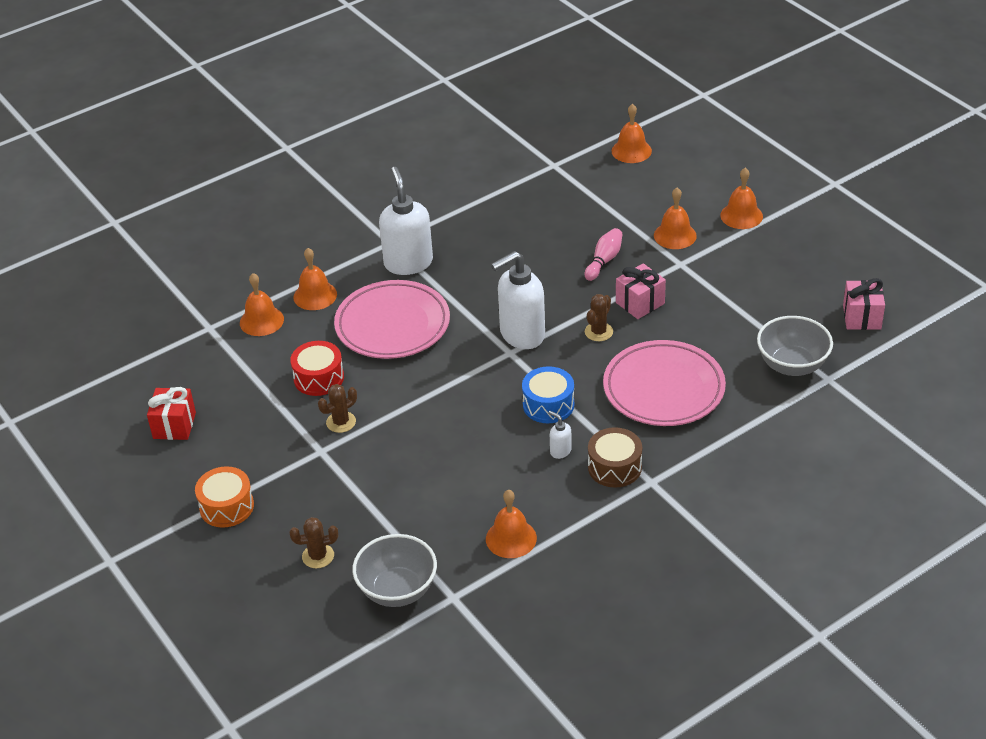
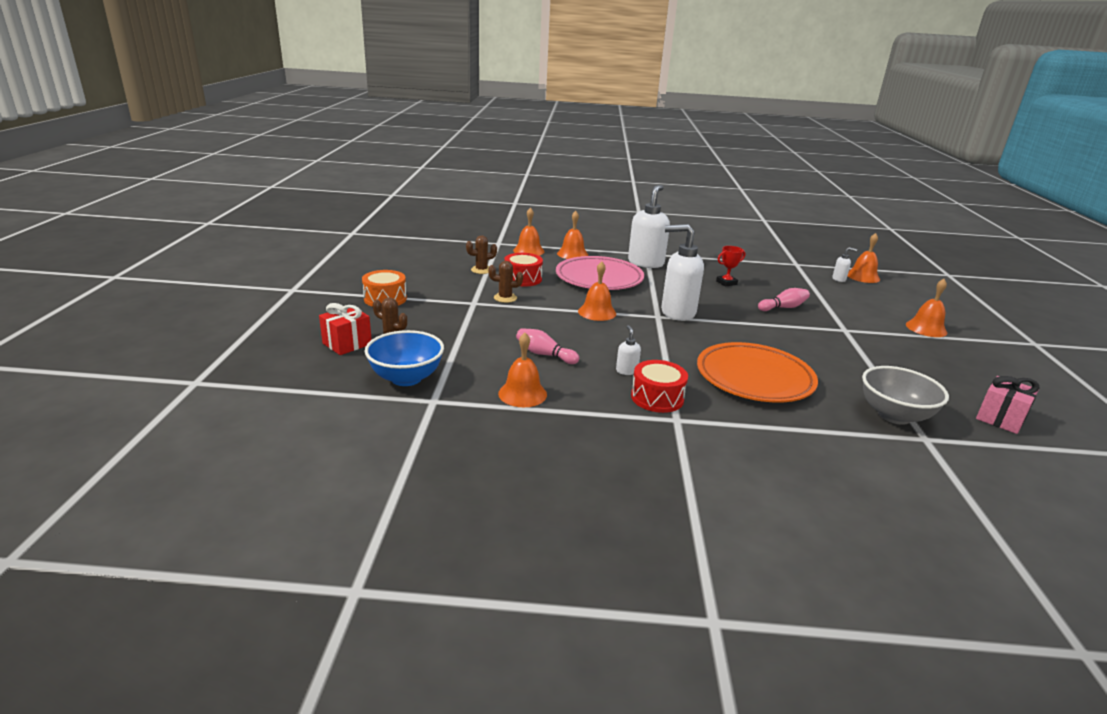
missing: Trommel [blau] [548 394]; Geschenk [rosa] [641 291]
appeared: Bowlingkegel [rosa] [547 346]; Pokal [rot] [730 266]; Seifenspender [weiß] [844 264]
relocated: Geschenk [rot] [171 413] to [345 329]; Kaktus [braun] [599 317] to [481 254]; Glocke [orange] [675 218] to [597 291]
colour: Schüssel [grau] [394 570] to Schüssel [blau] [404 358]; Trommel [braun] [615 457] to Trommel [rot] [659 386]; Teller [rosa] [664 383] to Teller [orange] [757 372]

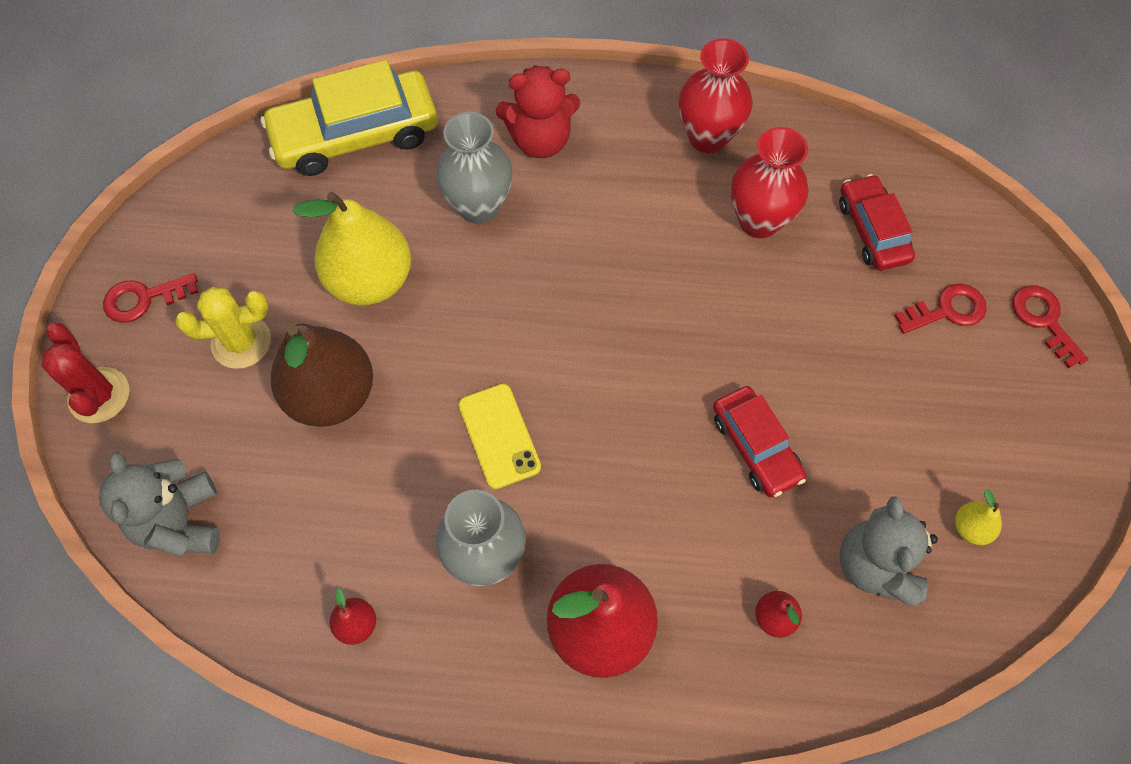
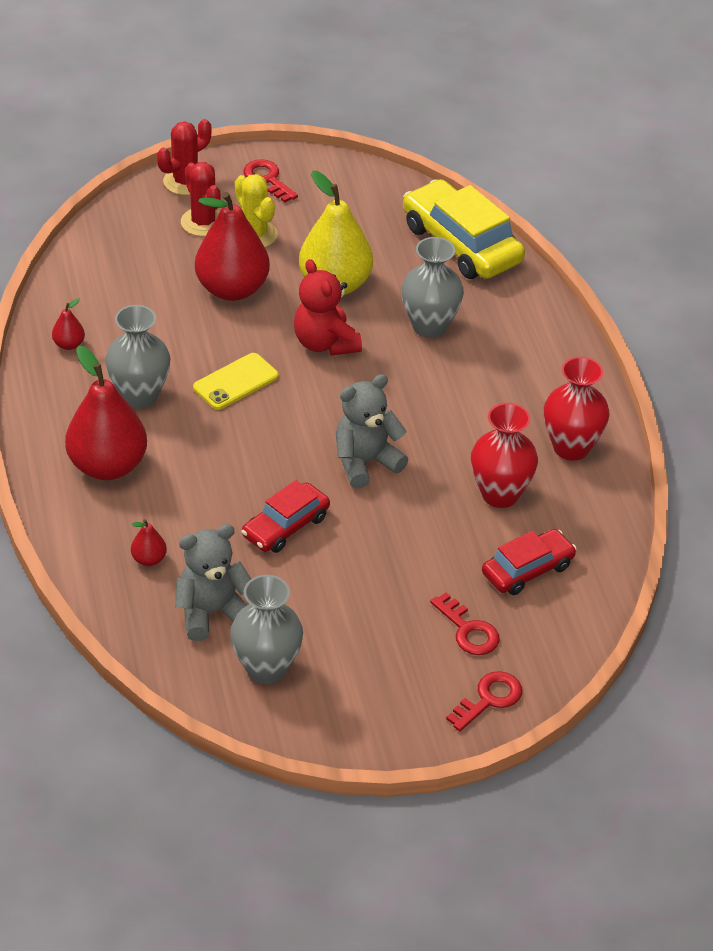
appeared: Kaktus [rot] [201 199]
relocated: Teddybär [grau] [159 504] to [372 431]; Teddybär [rot] [538 111] to [328 307]
exchanged: Birne [gelb] [978 517] to Vase [grau] [266 629]
colour: Birne [braun] [322 375] to Birne [rot] [232 246]

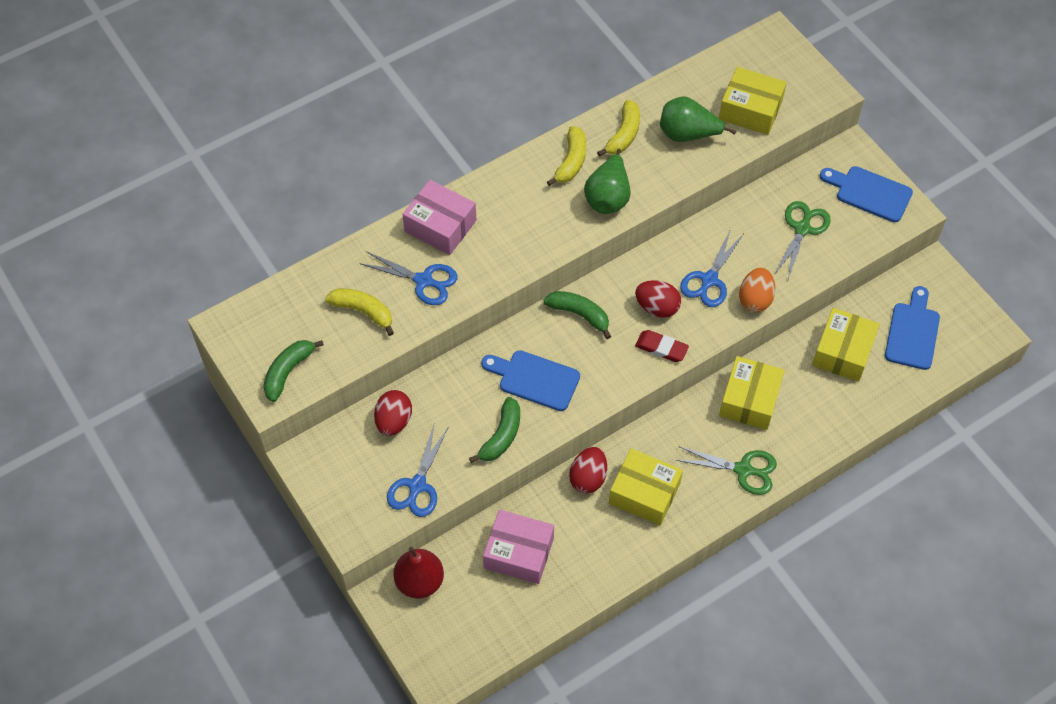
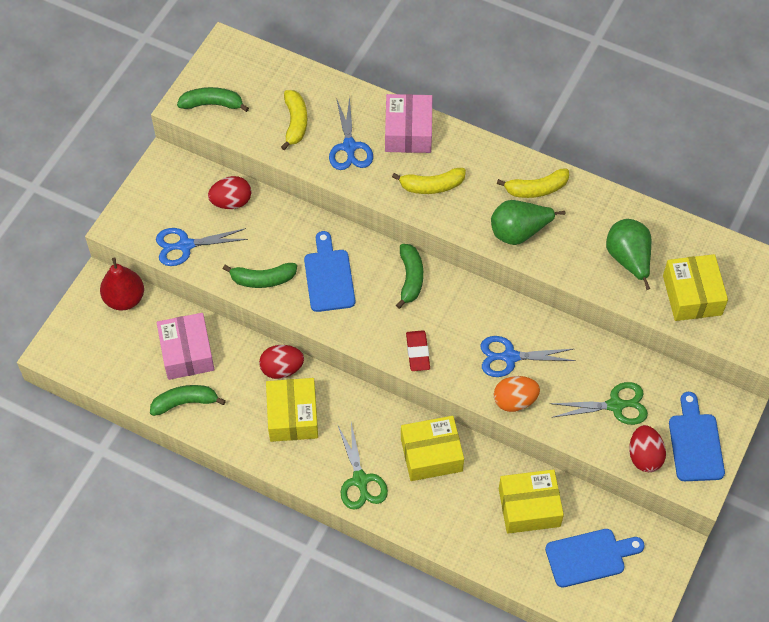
appeared: Banane [grün] [188 400]
relocated: Banane [gelb] [618 128] to [429 181]; Ei [rot] [658 299] to [647 448]

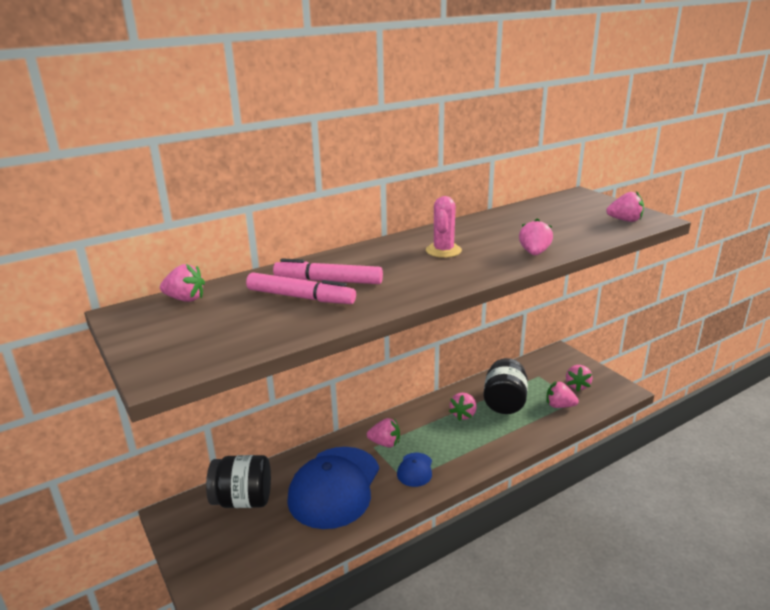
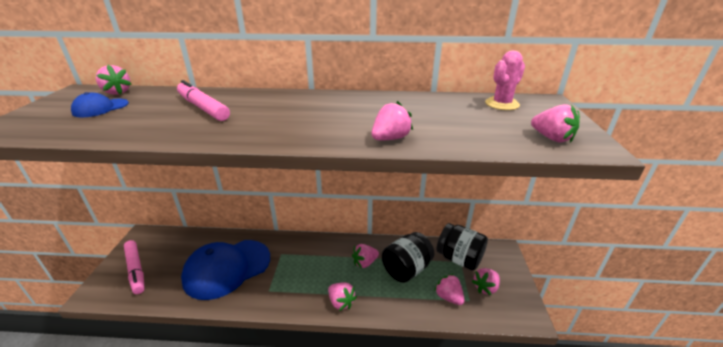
relocated: Einmachglas [schwarz] [238 481] to [462 247]; Filzstift [rosa] [301 288] to [134 267]; Erdbeere [rosa] [383 433] to [342 296]; Kappe [blau] [414 470] to [100 105]; Kaktus [rosa] [444 227] to [505 80]

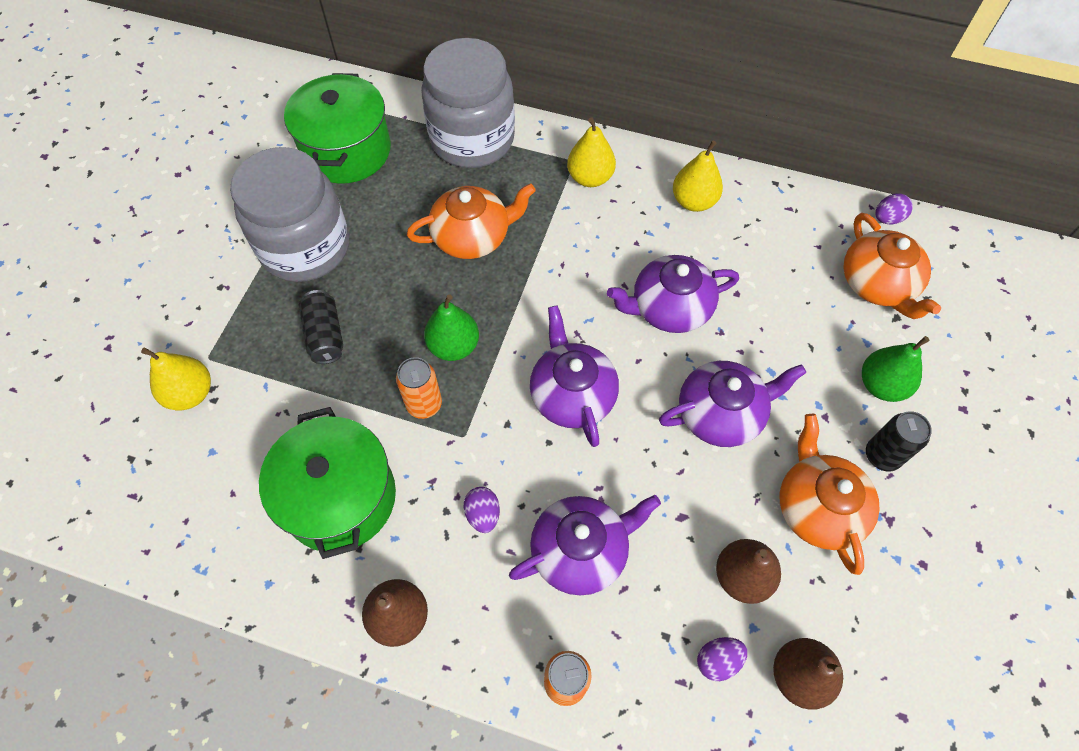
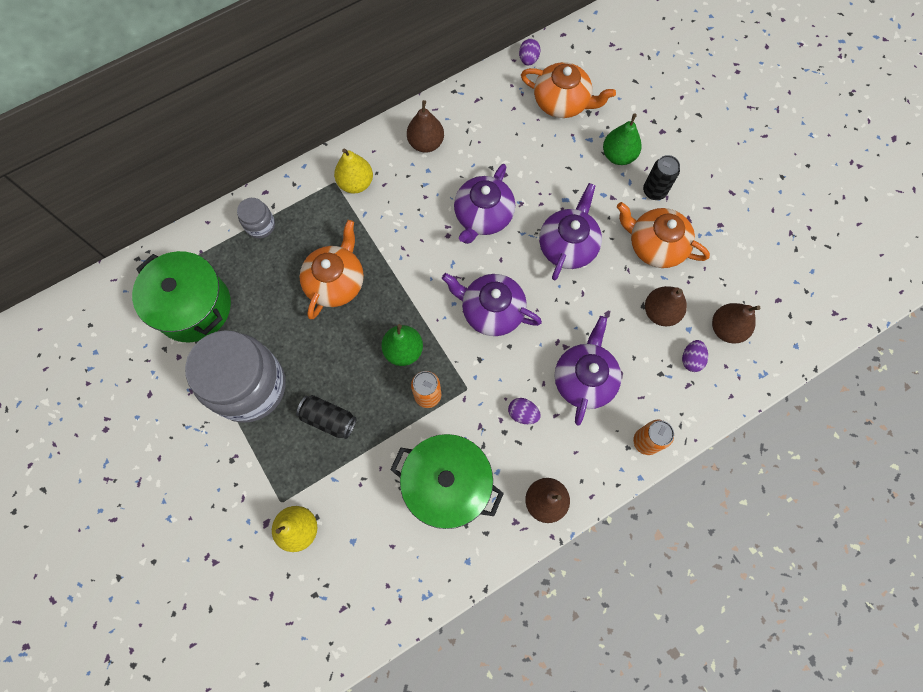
colour: Birne [gelb] [698 176] to Birne [braun] [425 126]
size: Einmachglas [grau] [468 103] = [256 218] x0.43

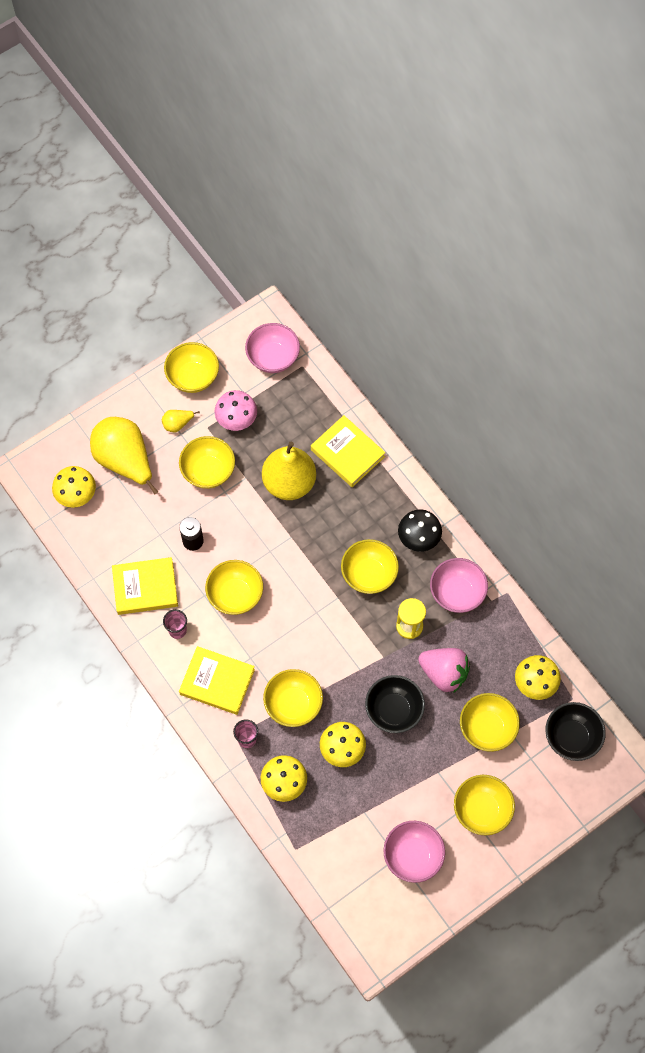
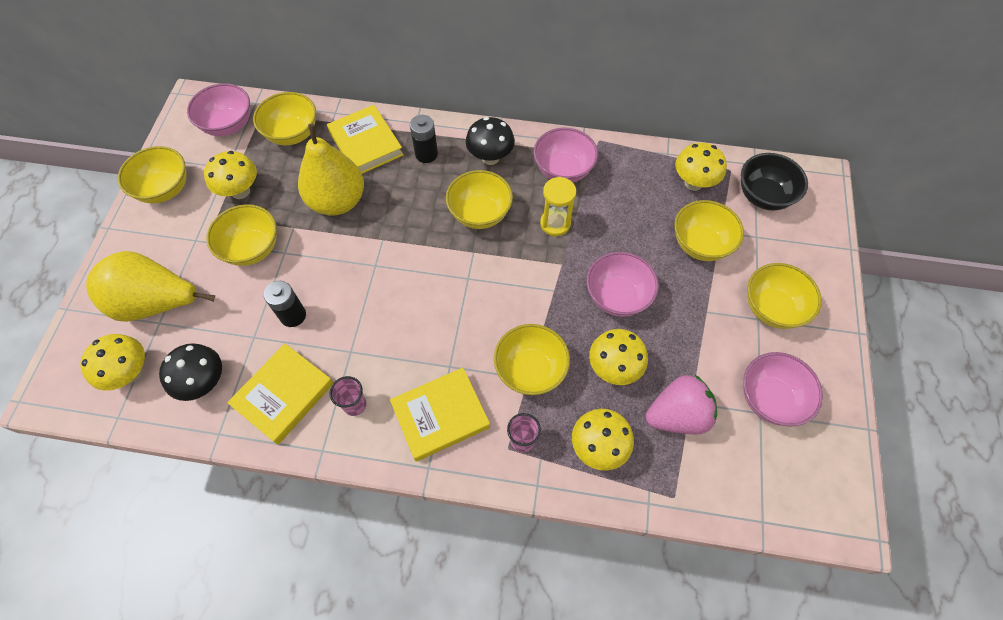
missing: Birne [gelb] [181 421]
appeared: Pilz [schwarz] [190 372]; Batterie [schwarz] [424 139]
relocated: Schüssel [gelb] [234 587] to [284 118]; Erdbeere [rosa] [444 670] to [681 405]
colour: Pilz [rosa] [235 410] to Pilz [gelb] [230 175]; Schüssel [schwarz] [395 704] to Schüssel [rosa] [622 284]
spun: Buch [gelb] [348 451] = [365 139] 60 degrees clockwise

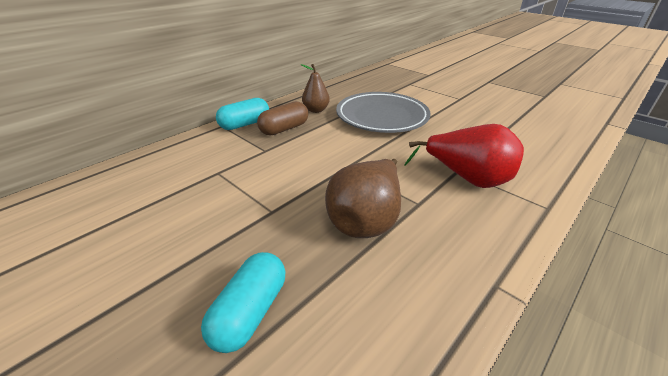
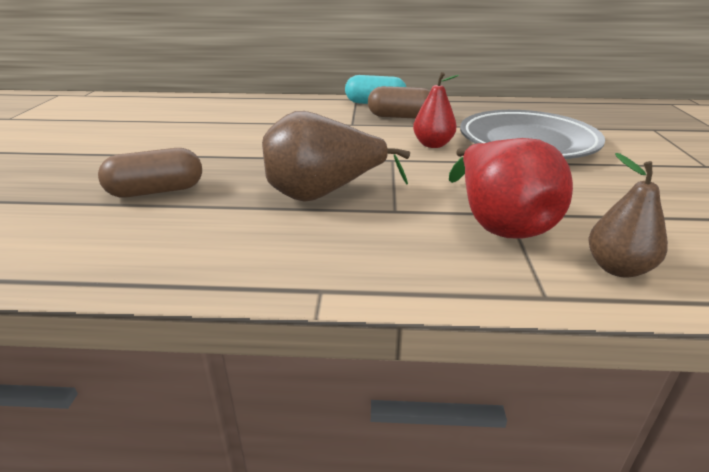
appeared: Birne [rot] [436 110]
relocated: Birne [braun] [315 88] to [628 215]
colour: Kapsel [türkis] [243 302] to Kapsel [braun] [150 172]

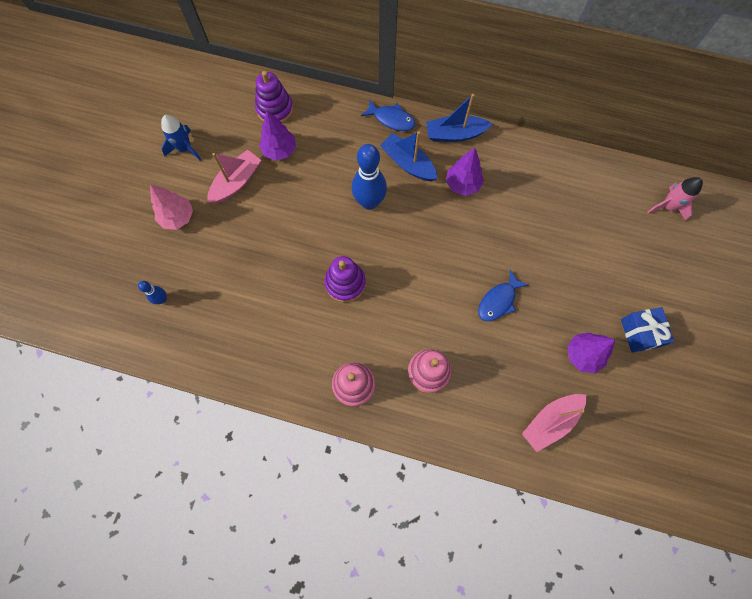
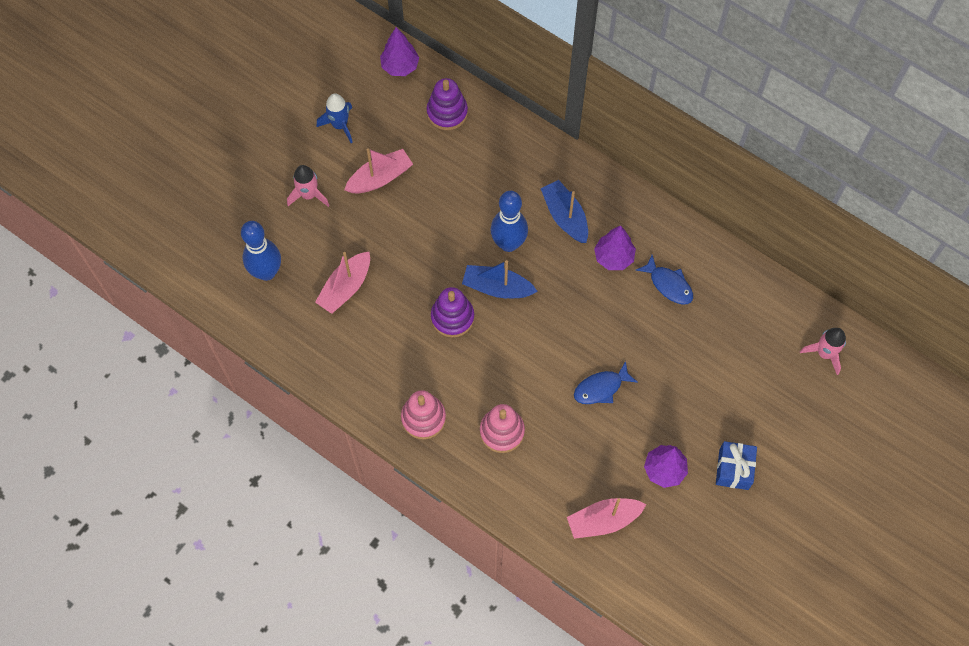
appeared: Boot [rosa] [342 283]
relocated: Baum [lila] [277 135] to [399 51]; Fisch [blau] [388 115] to [664 280]; Boot [blau] [459 118] to [500 279]
exchanged: Baum [rosa] [171 207] to Rakete [rosa] [308 186]
size: Bowlingkegel [blau] [152 292] = [261 251] x2.03

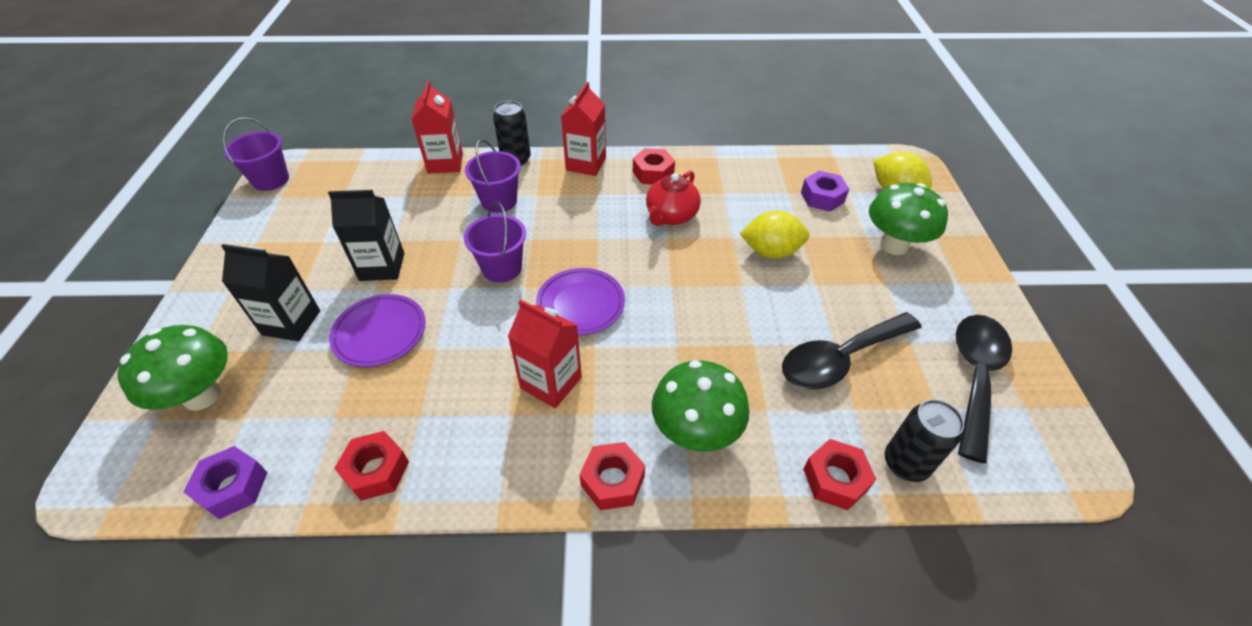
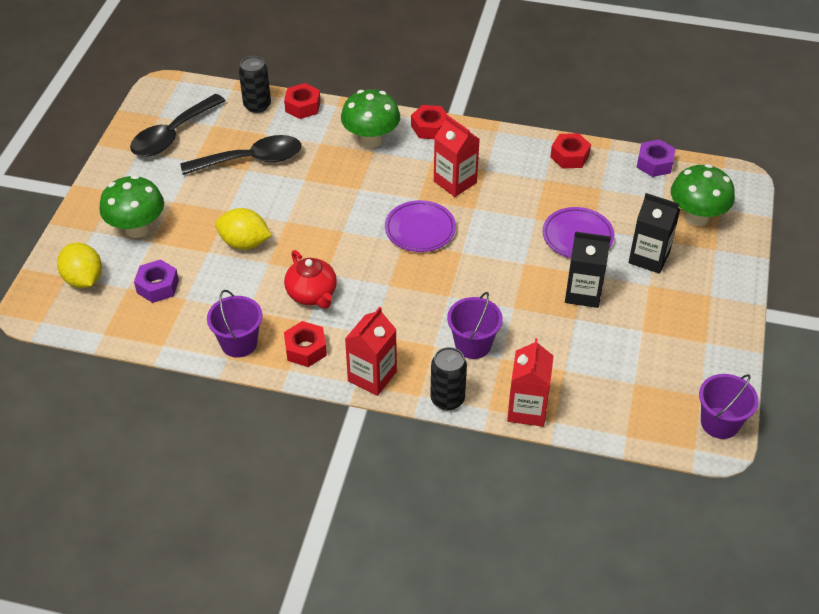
relocated: Eimer [lila] [495 242] to [234 324]
spun: Teekanne [rot] [673 198] = [310 279] 105 degrees clockwise

